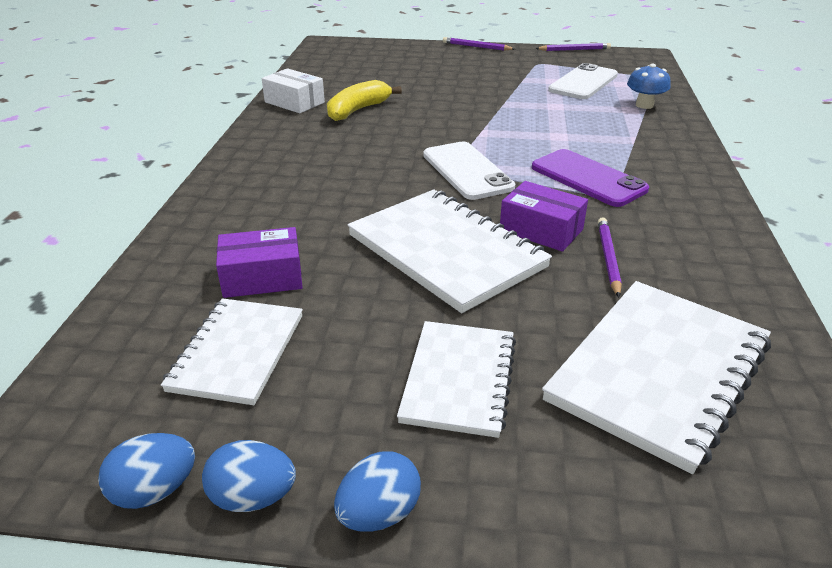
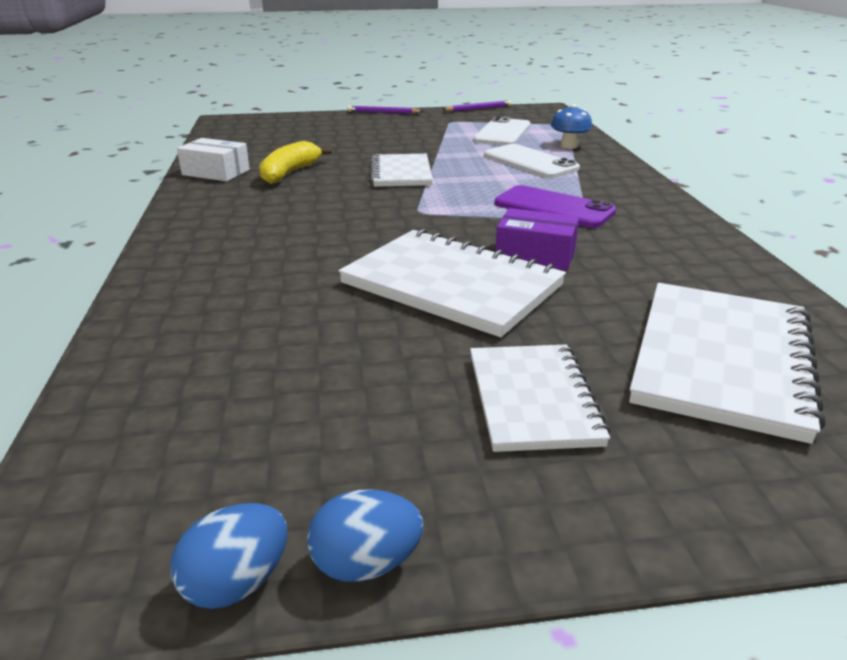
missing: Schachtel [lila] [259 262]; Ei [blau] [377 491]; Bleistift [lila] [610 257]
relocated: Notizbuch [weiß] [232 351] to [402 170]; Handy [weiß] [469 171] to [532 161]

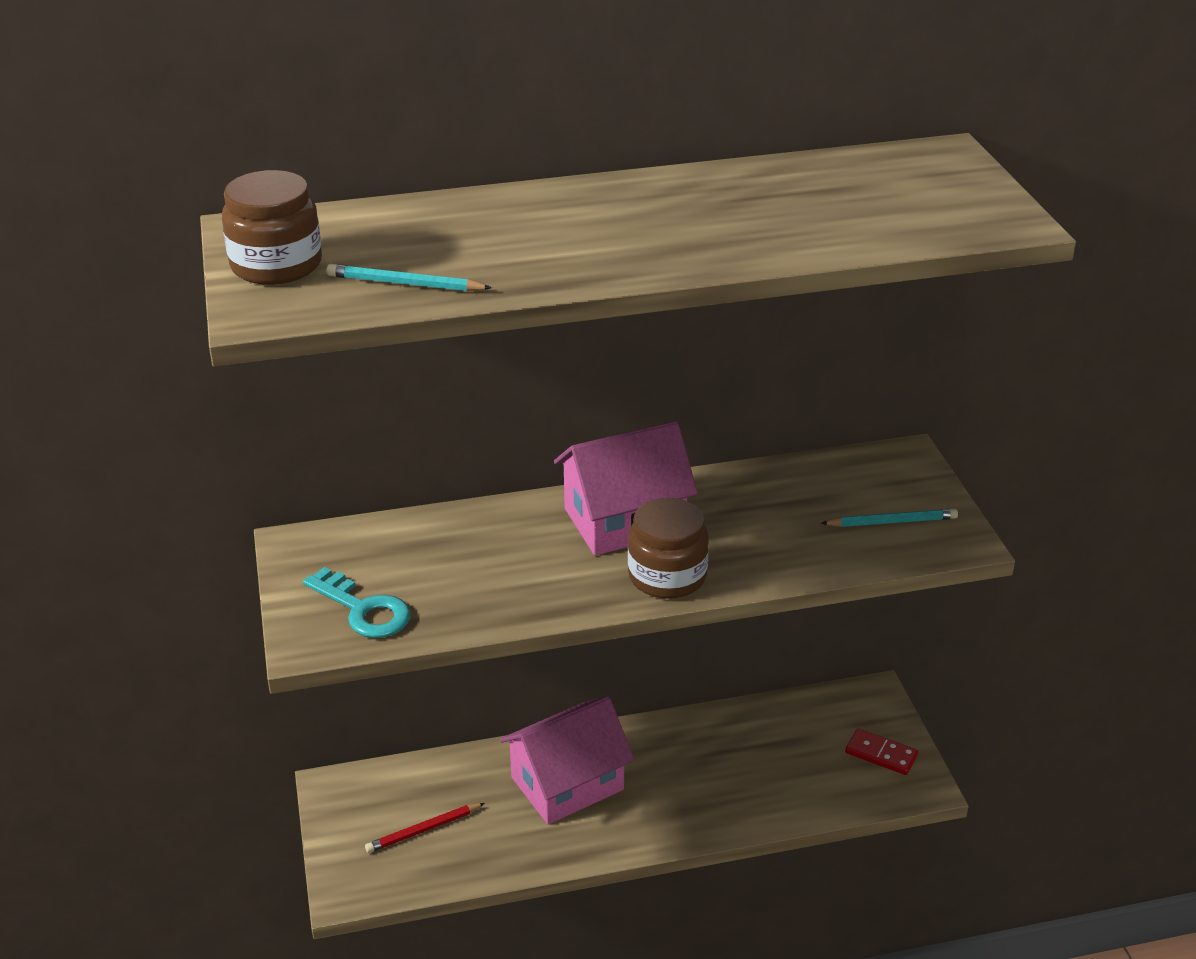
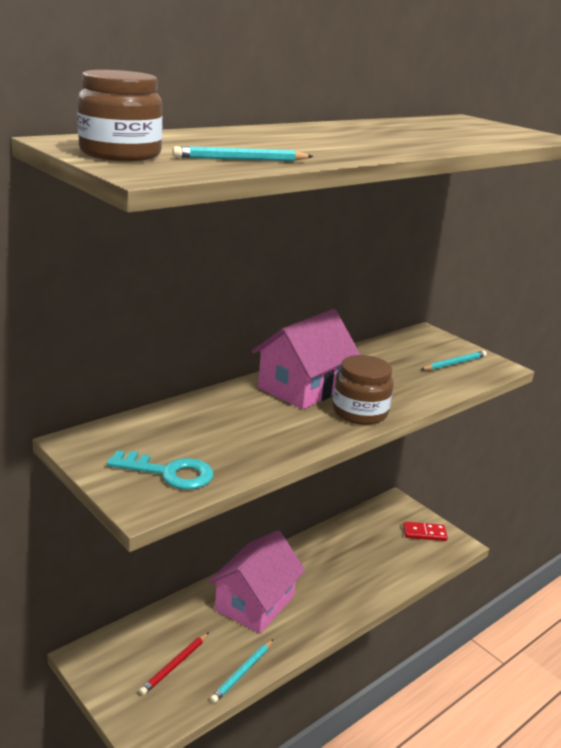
appeared: Bleistift [türkis] [242 671]

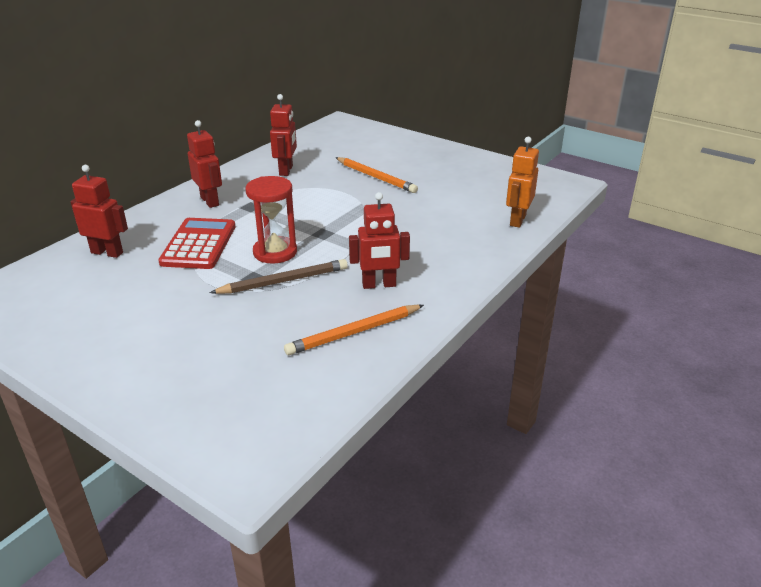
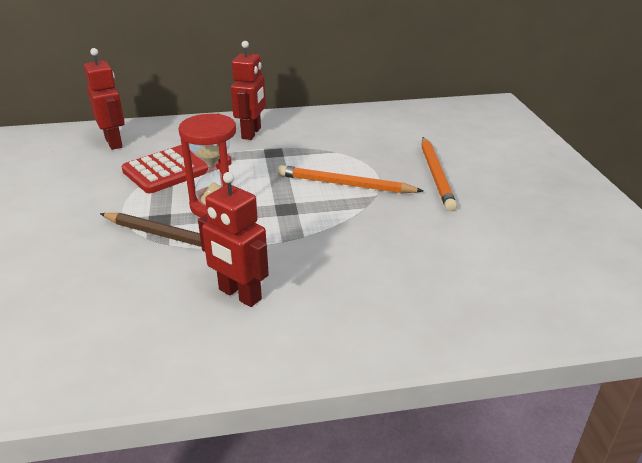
missing: Roboter [rot] [283 135]; Roboter [orange] [522 182]
relocated: Bleistift [orange] [354 330] to [350 179]

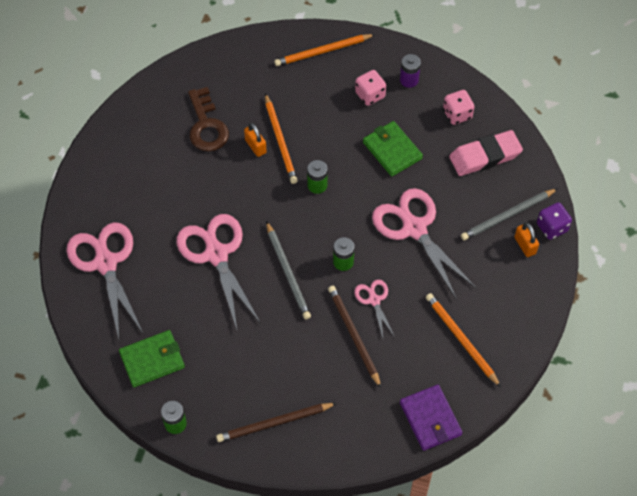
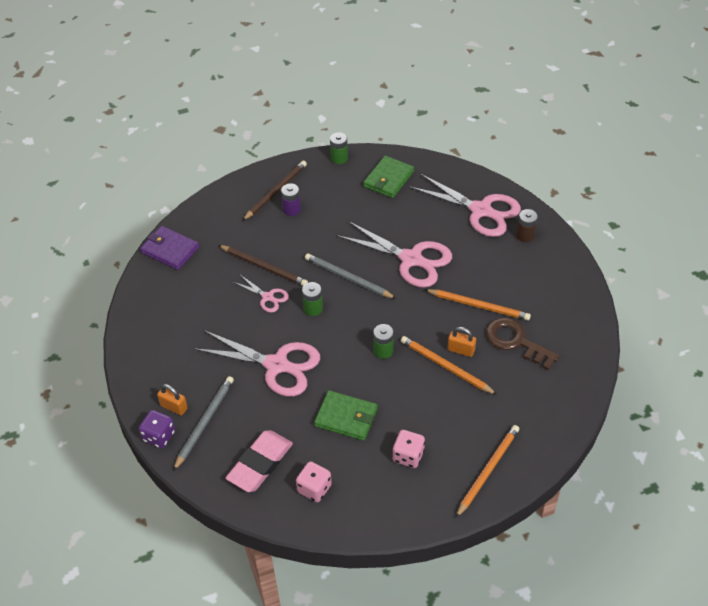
appeared: Batterie [braun] [527 225]
relocated: Batterie [lila] [410 71] to [291 199]; Bleistift [orange] [463 340] to [477 304]

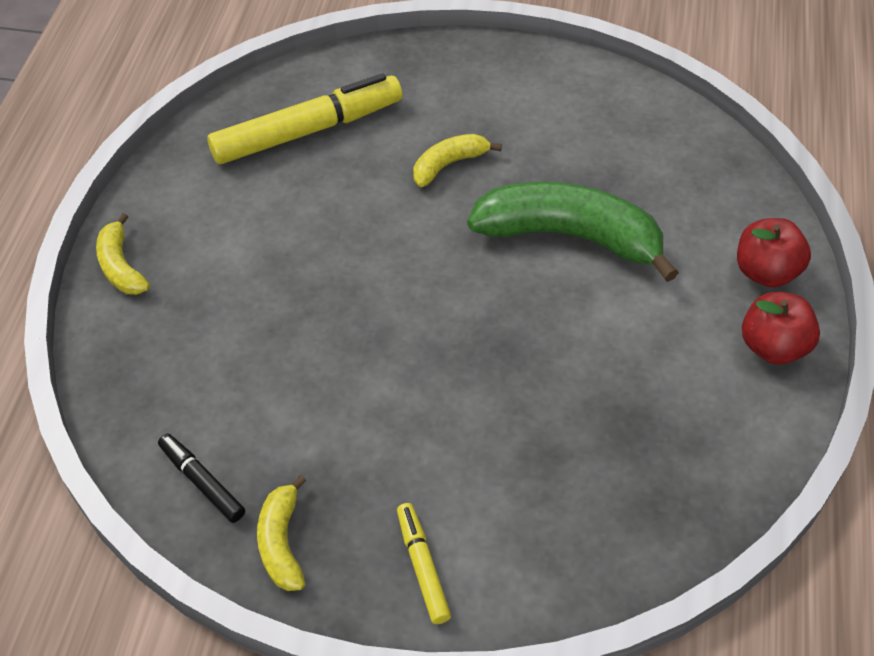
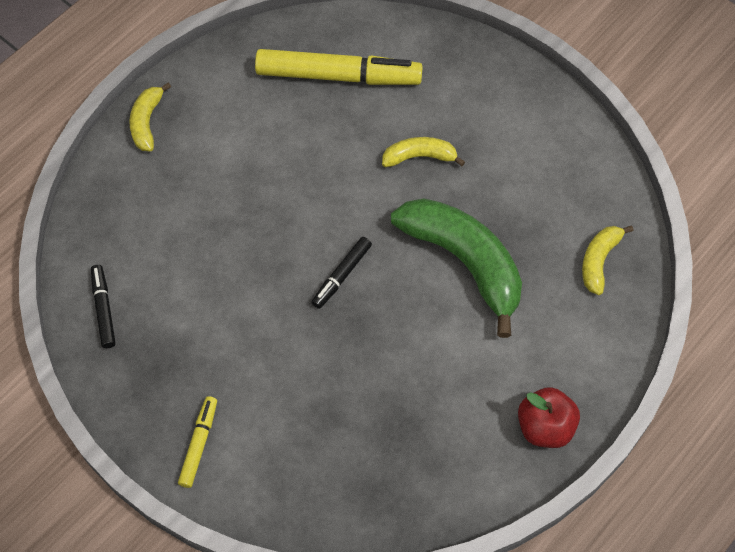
missing: Apfel [rot] [774 253]
appeared: Filzstift [schwarz] [341 273]
relocated: Banane [gelb] [282 533] to [607 260]

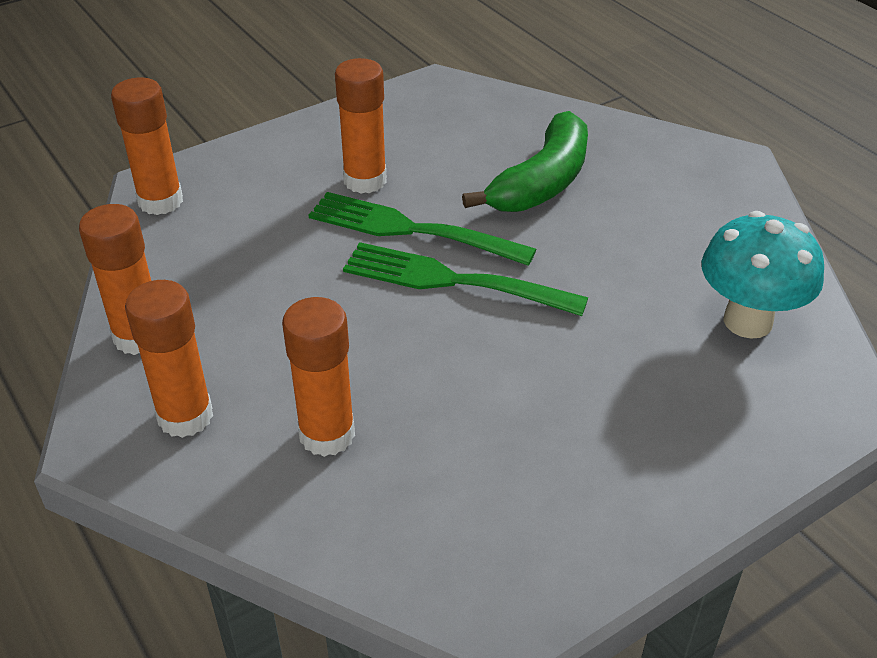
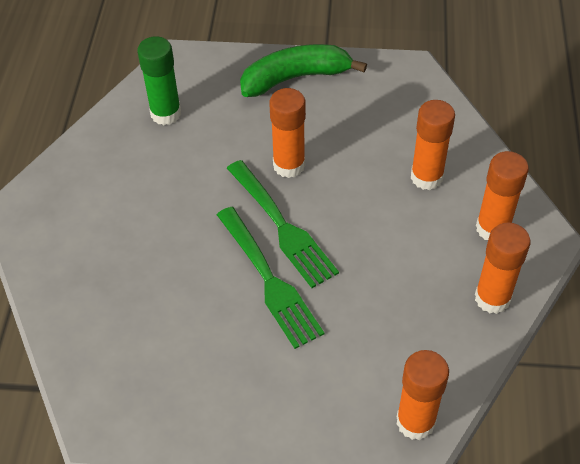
relocated: Klebestift [orange] [361 125] to [287 133]; Banane [grün] [525 161] to [303 70]
exchanged: Pilz [türkis] [763 274] to Klebestift [grün] [159 80]

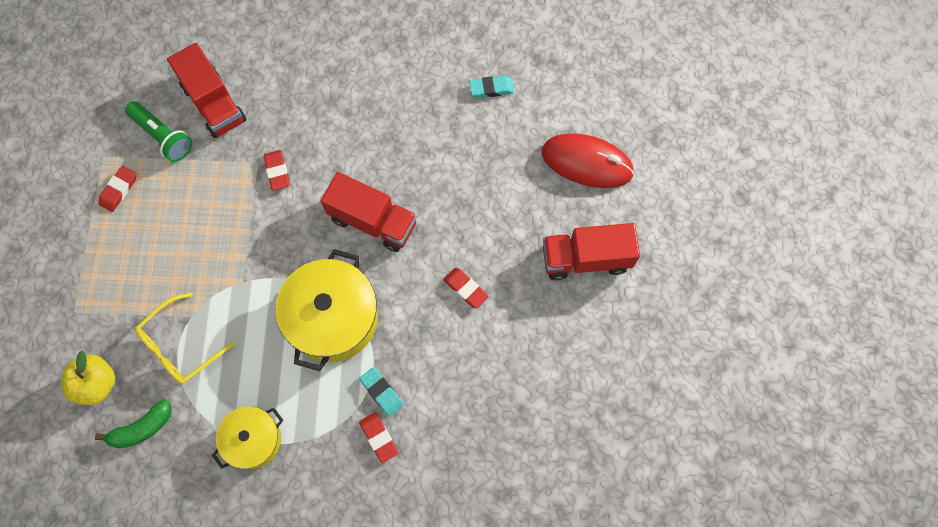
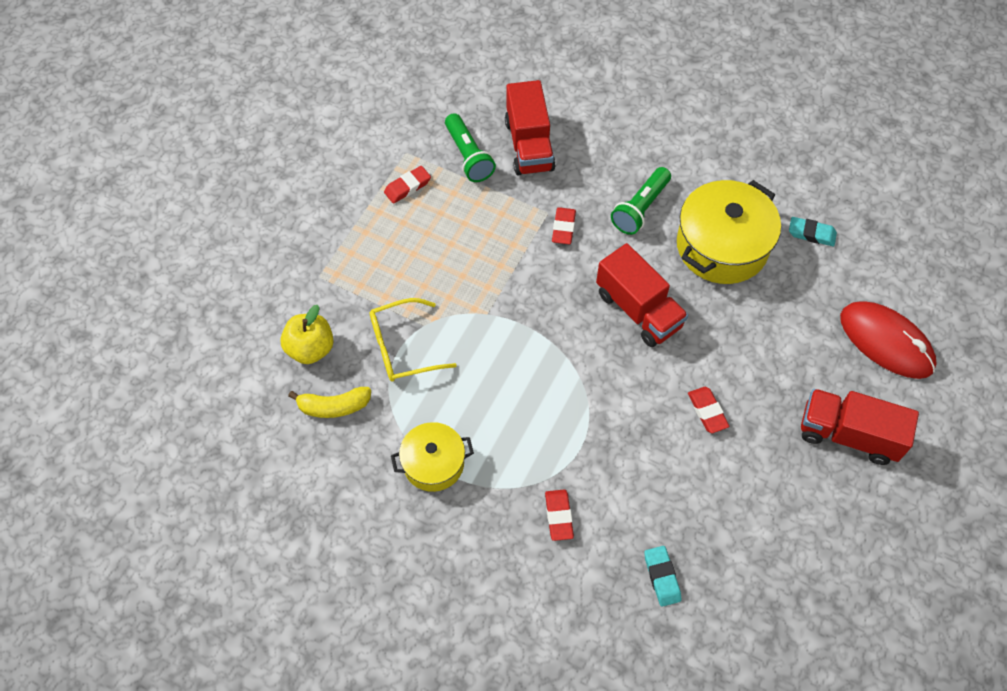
appeared: Taschenlampe [grün] [641 201]
relocated: Kochtopf [gelb] [326 310] to [729 232]; Radiergummi [türkis] [381 392] to [662 576]
colour: Banane [grün] [133 424] to Banane [gelb] [329 402]

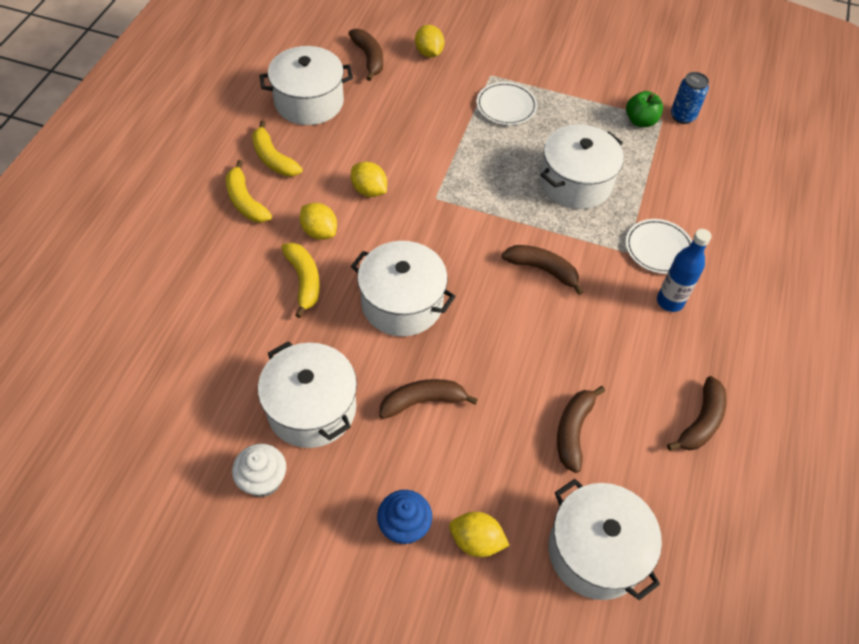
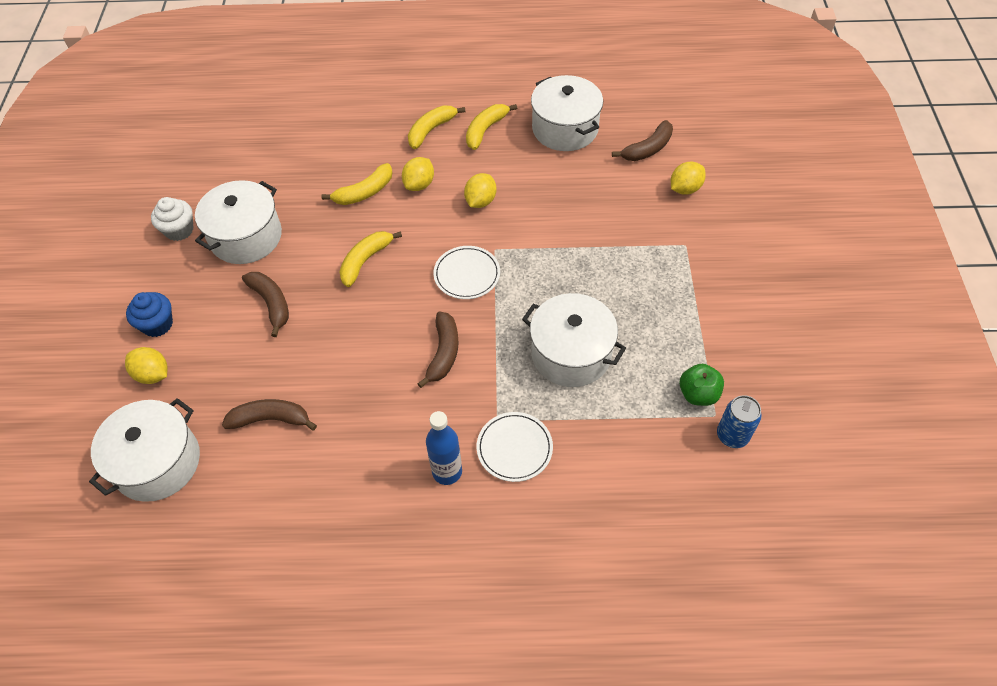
missing: Banane [braun] [697 413]
relocated: Teller [weiß] [506 103] to [466 272]
exchanged: Kochtopf [weiß] [403 288] to Banane [gelb] [370 259]
spun: Zitrone [gelb] [479 534] = [146 365] 60 degrees counterclockwise

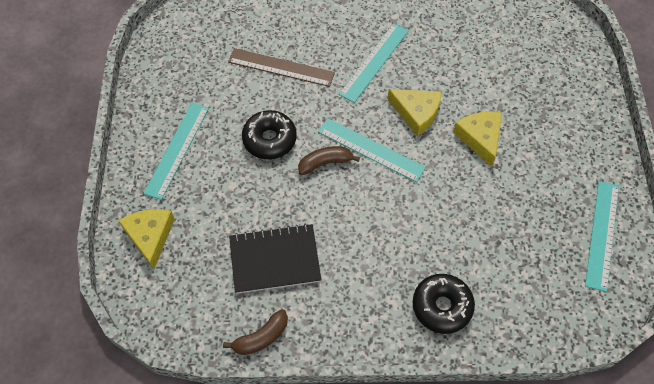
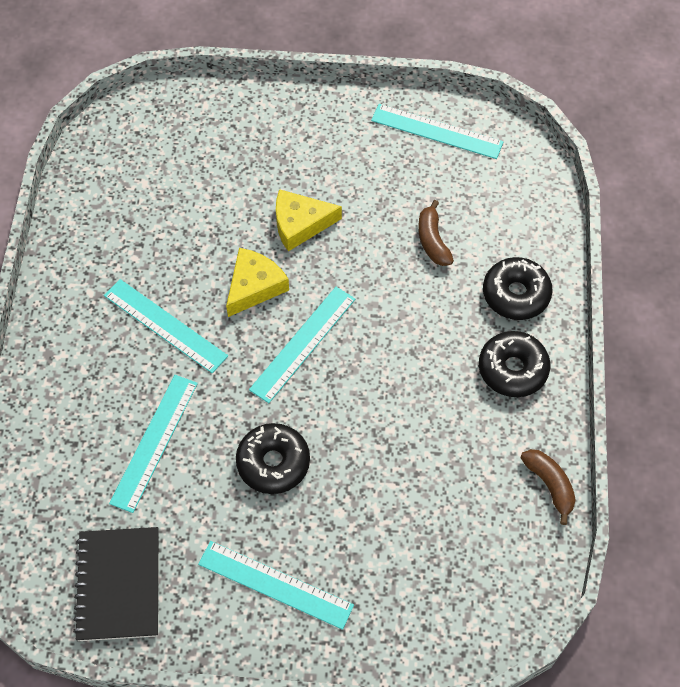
missing: Käse [gelb] [146 239]
appeared: Donut [schwarz] [514 364]
relocated: Notizbuch [schwarz] [275 259] to [116 584]; Banane [braun] [329 160] to [436 233]
colour: Lineal [braun] [281 67] to Lineal [türkis] [153 444]

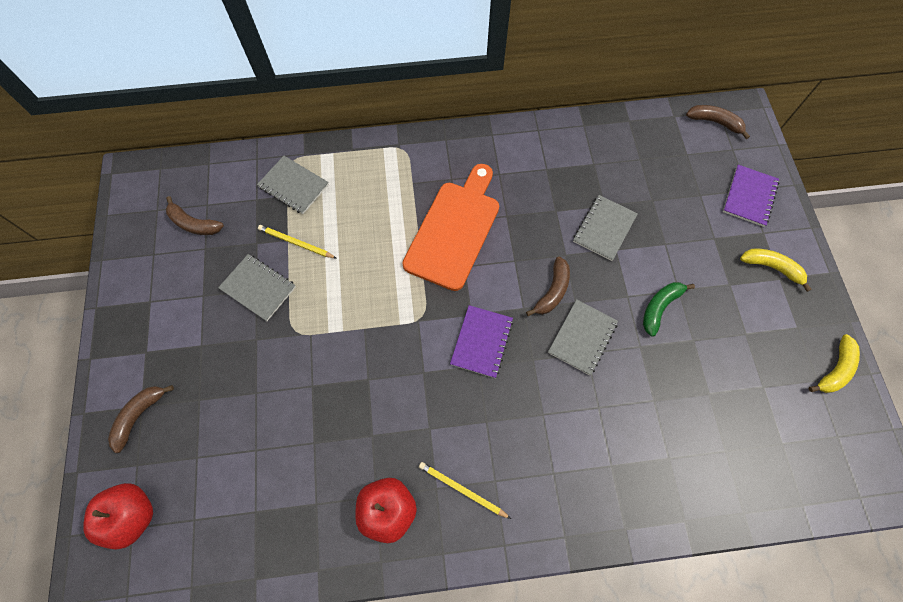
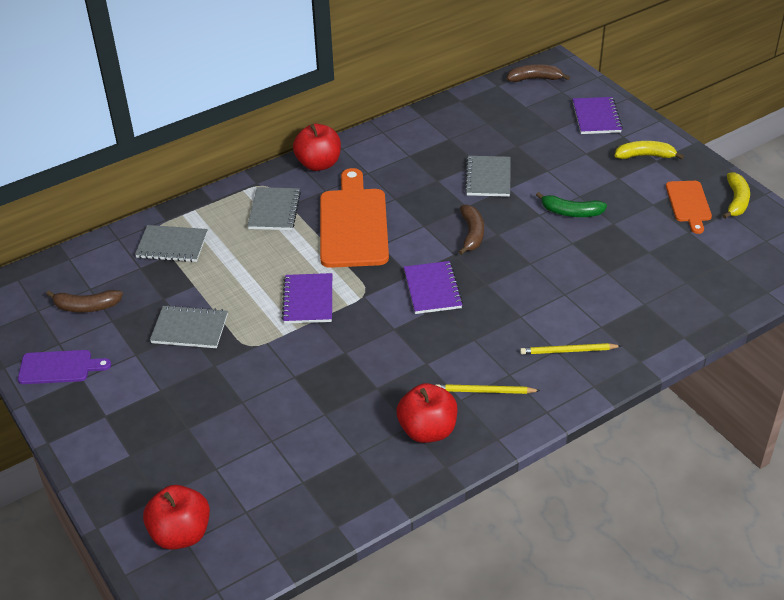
missing: Banane [braun] [141 419]
appeared: Schneidebrett [lila] [64 367]; Notizbuch [lila] [307 298]; Apfel [rot] [317 147]; Schneidebrett [orange] [689 207]
relocated: Bleistift [gelb] [297 241] to [570 348]; Notizbuch [grau] [583 337] to [274 208]
spun: Banane [grün] [669 309] = [571 204] 90 degrees counterclockwise

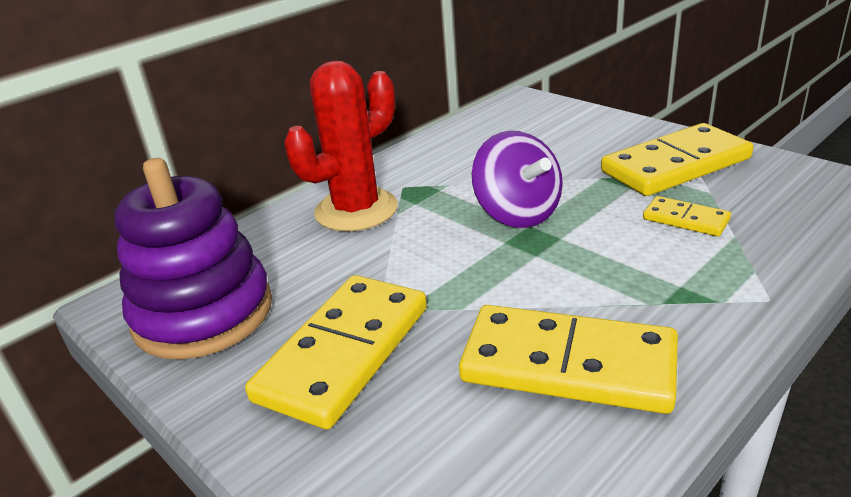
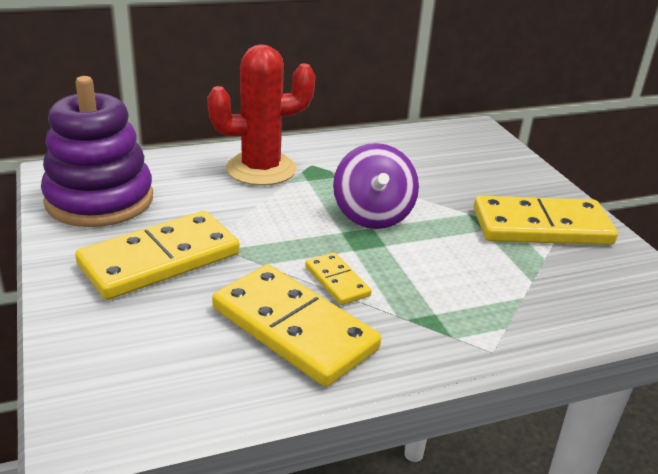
relocated: Dominostein [gelb] [687 216] to [338 278]

